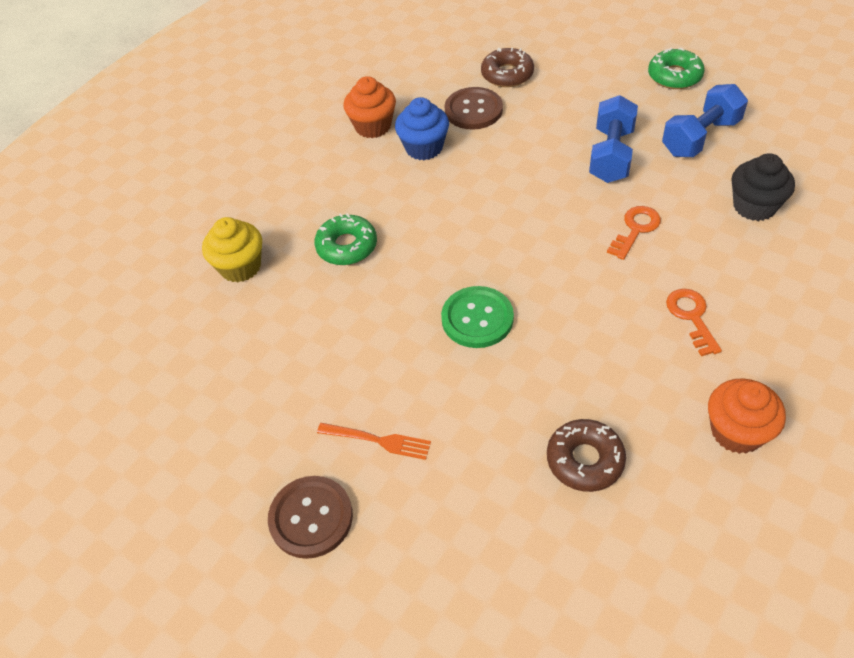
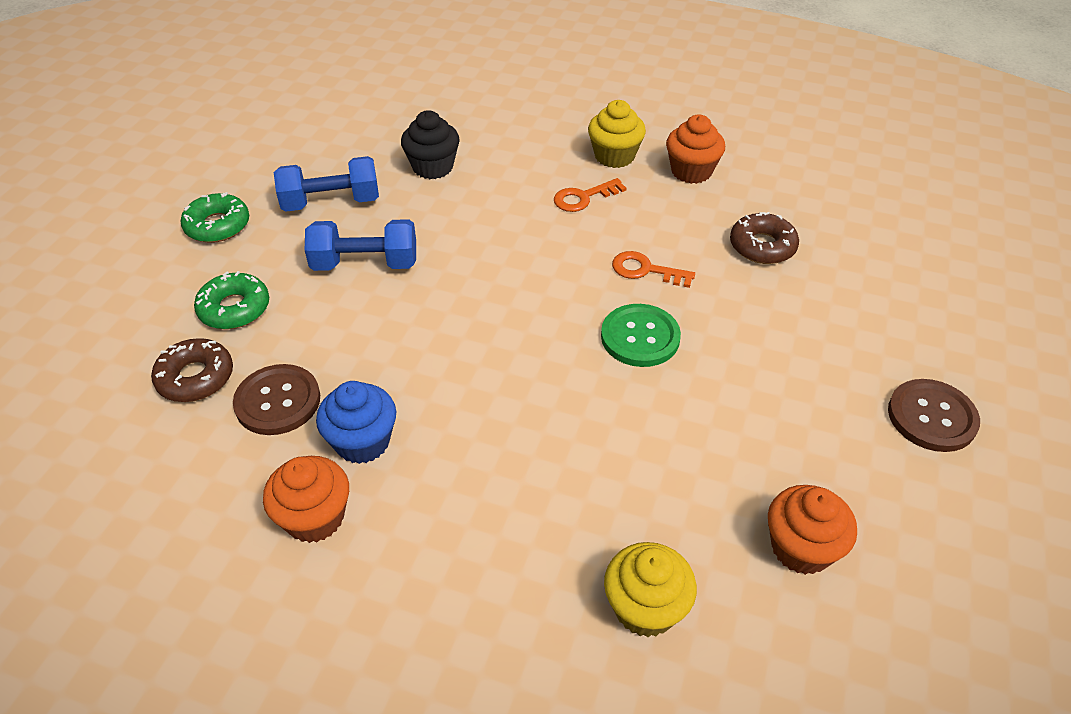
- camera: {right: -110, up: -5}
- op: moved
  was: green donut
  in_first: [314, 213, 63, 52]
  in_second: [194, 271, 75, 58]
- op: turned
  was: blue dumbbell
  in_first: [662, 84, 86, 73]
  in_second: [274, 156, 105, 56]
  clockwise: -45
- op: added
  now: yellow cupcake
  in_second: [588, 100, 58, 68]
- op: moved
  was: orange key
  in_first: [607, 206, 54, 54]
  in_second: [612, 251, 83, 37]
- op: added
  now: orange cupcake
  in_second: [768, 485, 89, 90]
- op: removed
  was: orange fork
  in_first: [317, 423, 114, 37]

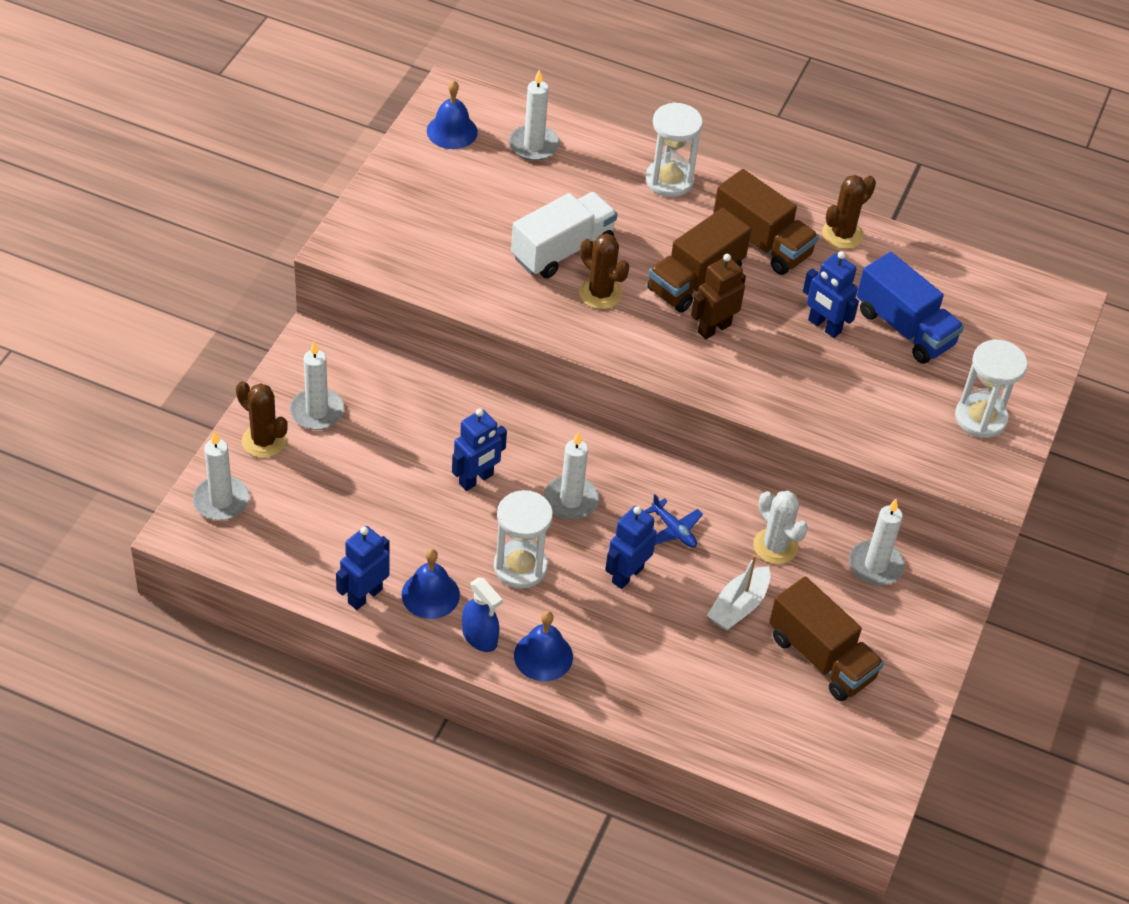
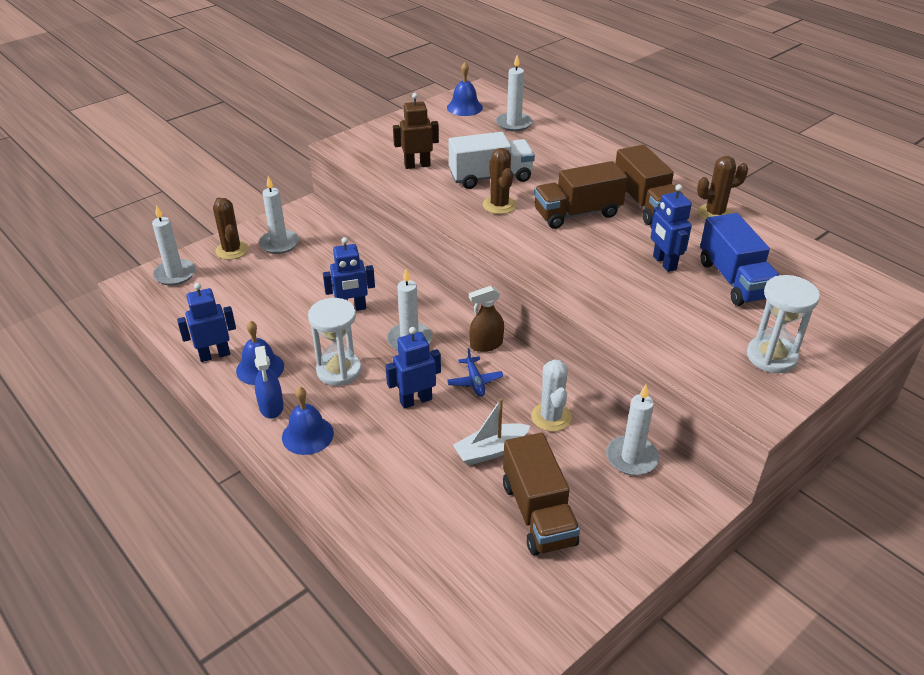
- camera: {right: 30, up: -10}
- op: moved
  was: brown robot
  in_first: [691, 254, 55, 85]
  in_second: [393, 93, 46, 76]
- op: added
  now: brown spray bottle
  in_second: [469, 286, 35, 66]
- op: removed
  was: white hourglass
  in_first: [646, 102, 57, 95]

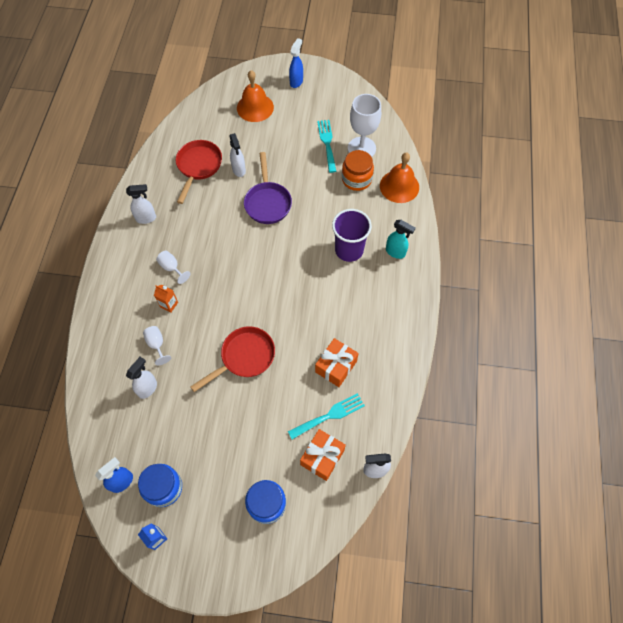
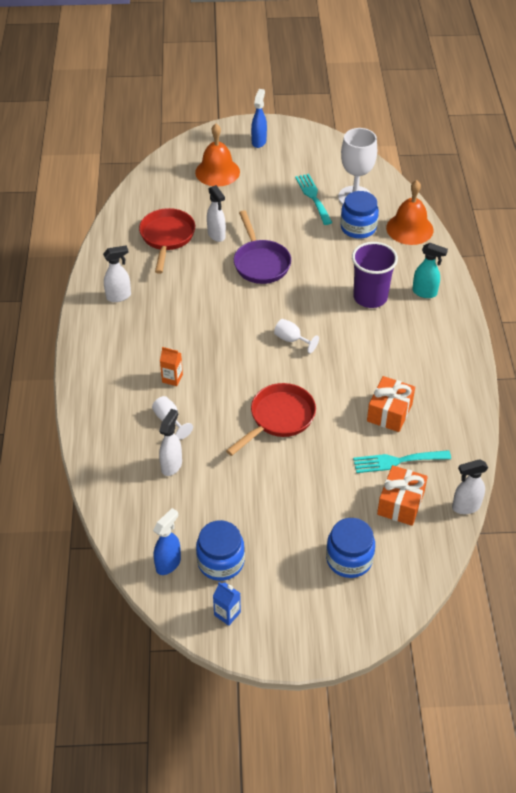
- camera: {right: -10, up: -15}
- op: moved
  was: white goblet
  in_first: [156, 250, 34, 34]
  in_second: [274, 319, 45, 34]
- op: recoloured
  was: orange jar
  now: blue jar
  in_first: [342, 150, 32, 41]
  in_second: [340, 191, 39, 48]
- op: turned
  was: turquoise fork
  in_first: [288, 393, 77, 46]
  in_second: [353, 450, 98, 23]
  clockwise: -150

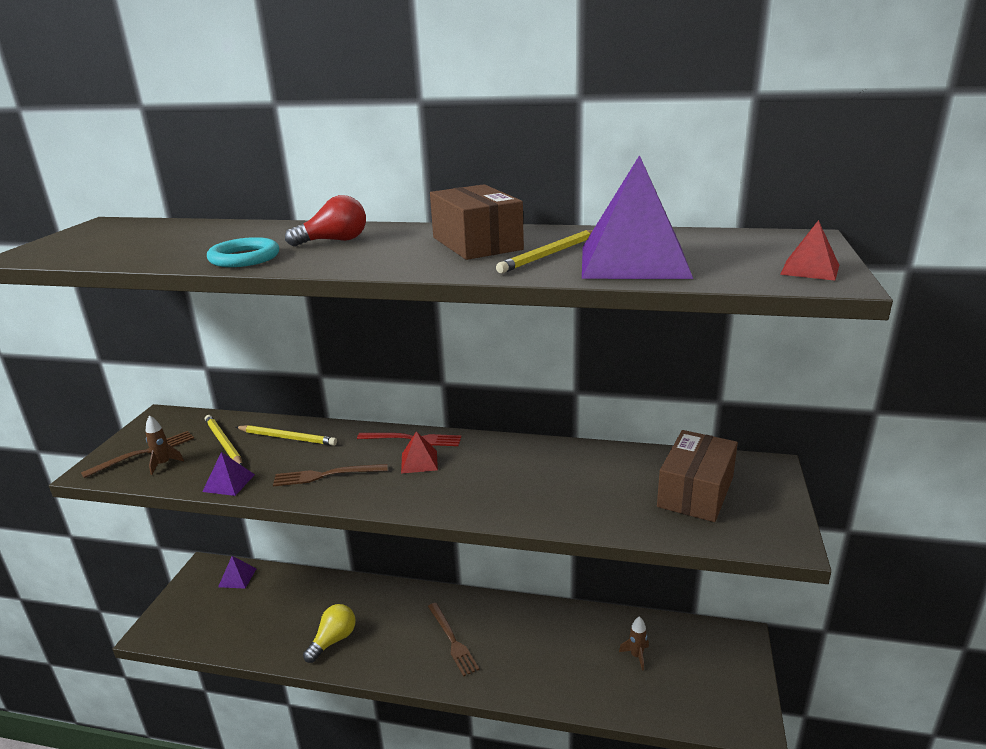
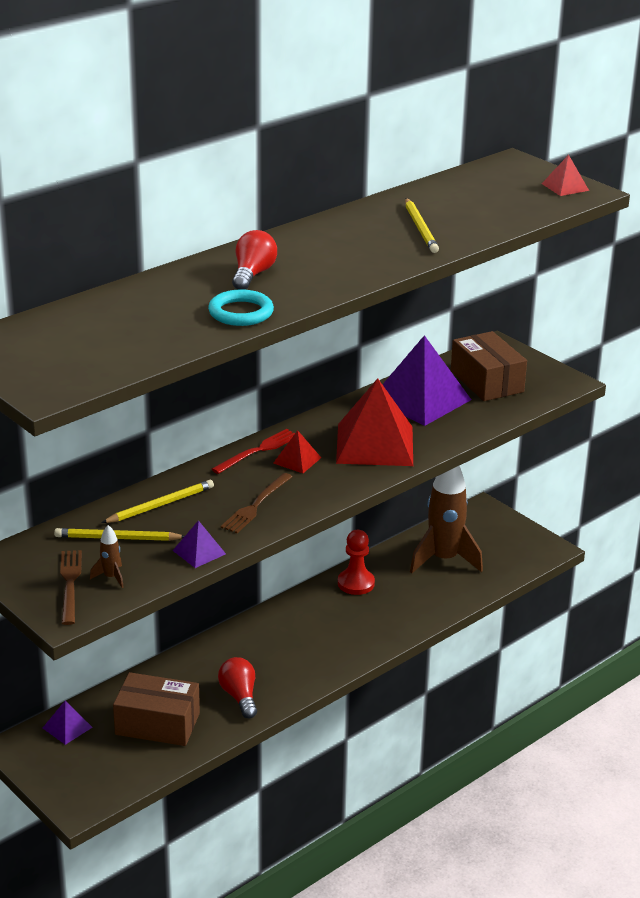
- camera: {right: -55, up: 5}
- op: moved
  was: brown box
  in_first: [430, 184, 94, 76]
  in_second: [113, 672, 87, 74]
- op: recoloured
  was: yellow light bulb
  now: red light bulb
  in_first: [303, 604, 53, 59]
  in_second: [218, 657, 39, 61]
- op: added
  now: red pyramid
  in_second: [336, 378, 77, 88]
- op: added
  now: red pawn
  in_second: [338, 530, 37, 65]
- op: moved
  was: purple pyramid
  in_first: [582, 155, 111, 124]
  in_second: [382, 335, 89, 91]
- op: resized
  was: brown rocket
  in_first: [619, 616, 30, 55]
  in_second: [410, 466, 73, 107]
  ratio: 2.47
- op: removed
  was: brown fork
  in_first: [428, 603, 51, 73]

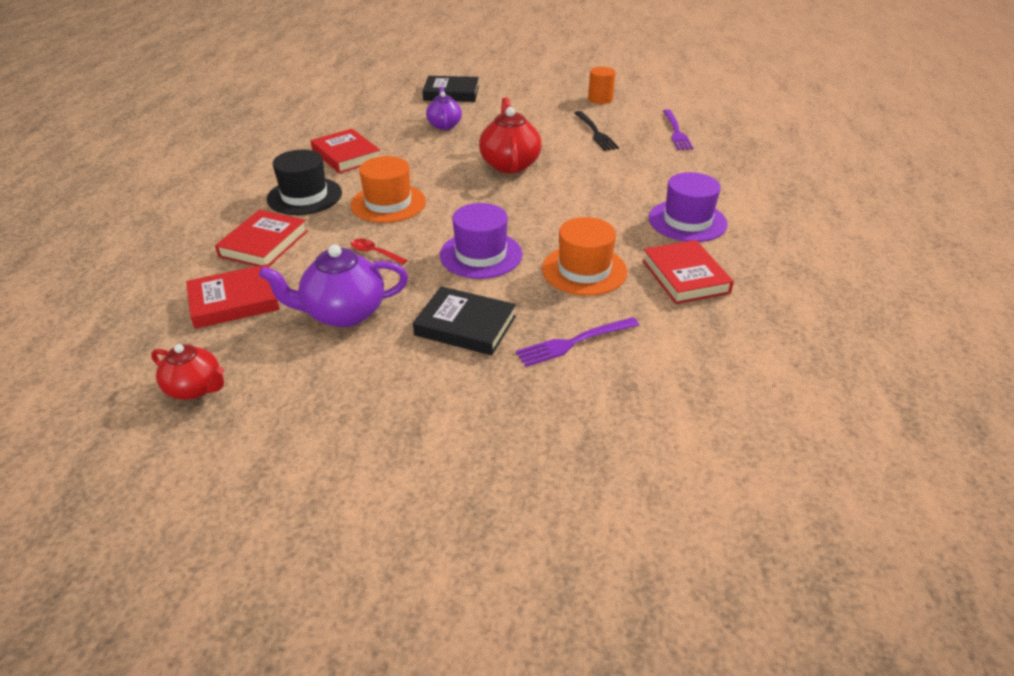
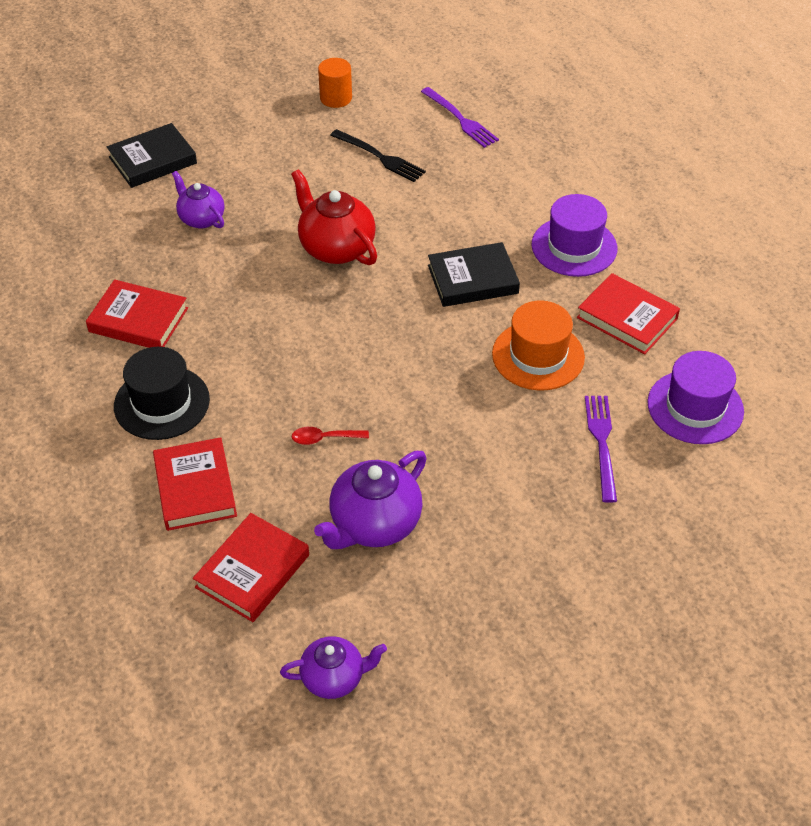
- camera: {right: -35, up: 10}
- op: recoloured
  was: red teapot
  now: purple teapot
  in_first: [151, 344, 73, 56]
  in_second: [280, 636, 107, 63]
- op: moved
  was: black book
  in_first: [413, 286, 103, 69]
  in_second: [428, 242, 92, 65]
- op: turned
  was: purple fork
  in_first: [516, 317, 123, 50]
  in_second: [585, 396, 32, 107]
  clockwise: 150
- op: moved
  was: purple hat
  in_first: [440, 203, 82, 76]
  in_second: [647, 351, 97, 93]
- op: removed
  was: orange hat
  in_first: [350, 156, 76, 67]

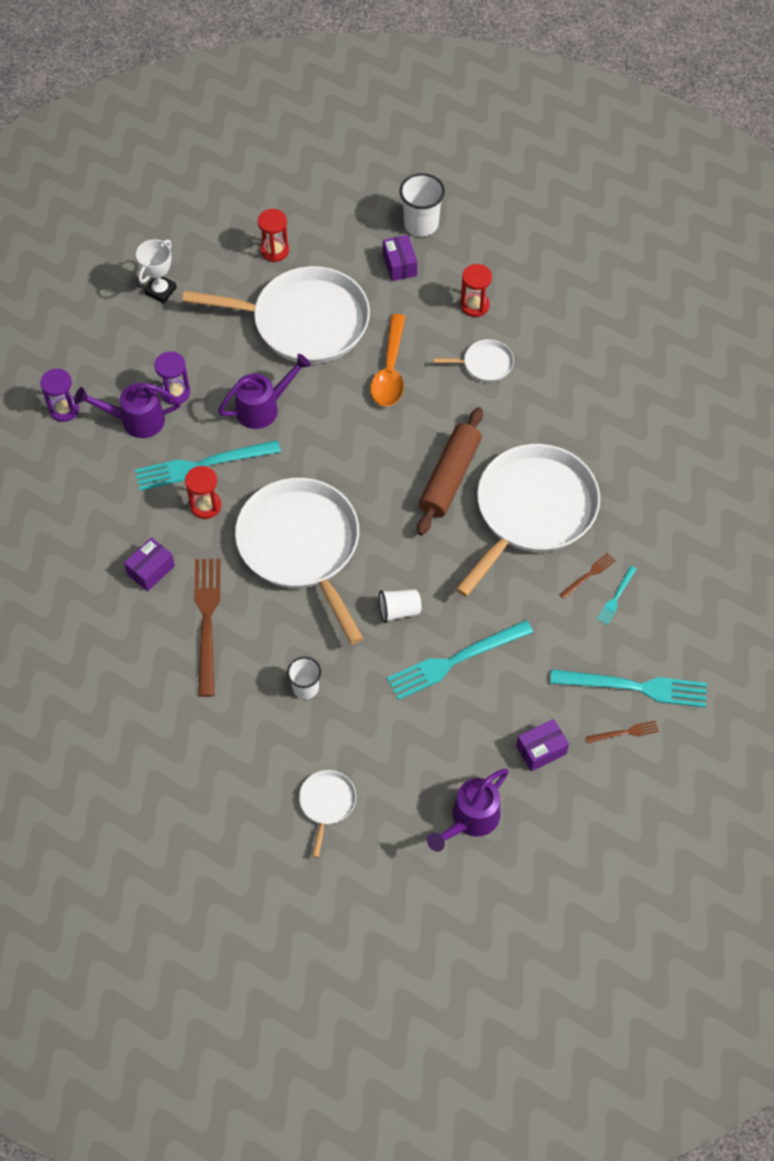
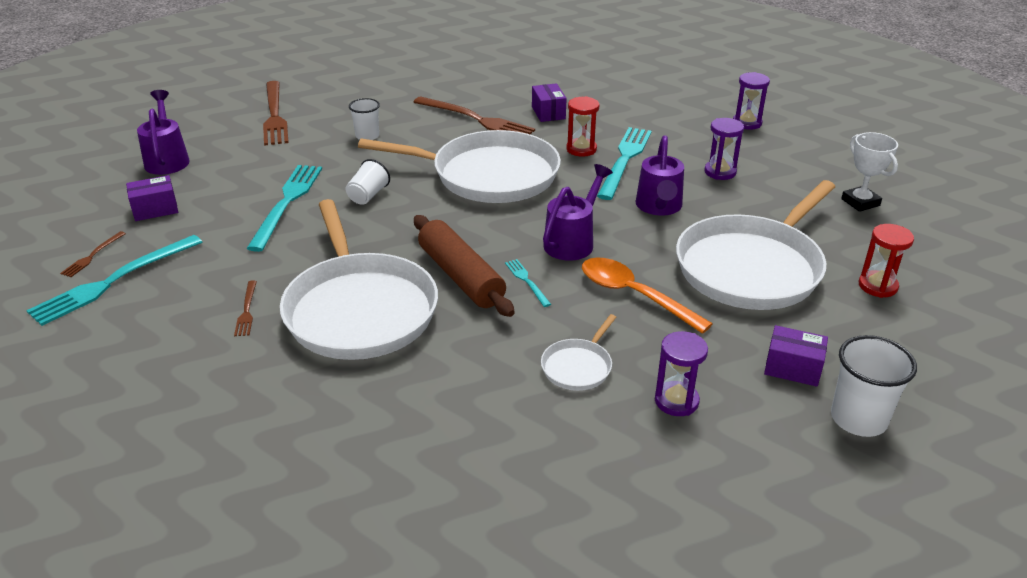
- camera: {right: 125, up: -25}
- op: turned
  was: purple box
  in_first: [516, 719, 53, 52]
  in_second: [126, 175, 52, 46]
  clockwise: 60
- op: replaced
  was: white pan
  now: brown fork
  in_first: [299, 770, 57, 88]
  in_second: [263, 81, 26, 65]
- op: moved
  was: turquoise fork
  in_first: [597, 566, 39, 59]
  in_second: [505, 259, 46, 48]
- op: moved
  was: purple watering can
  in_first: [75, 383, 106, 55]
  in_second: [543, 164, 70, 97]
- op: recoloured
  was: red hourglass
  now: purple hourglass
  in_first: [460, 264, 32, 53]
  in_second: [655, 331, 53, 85]

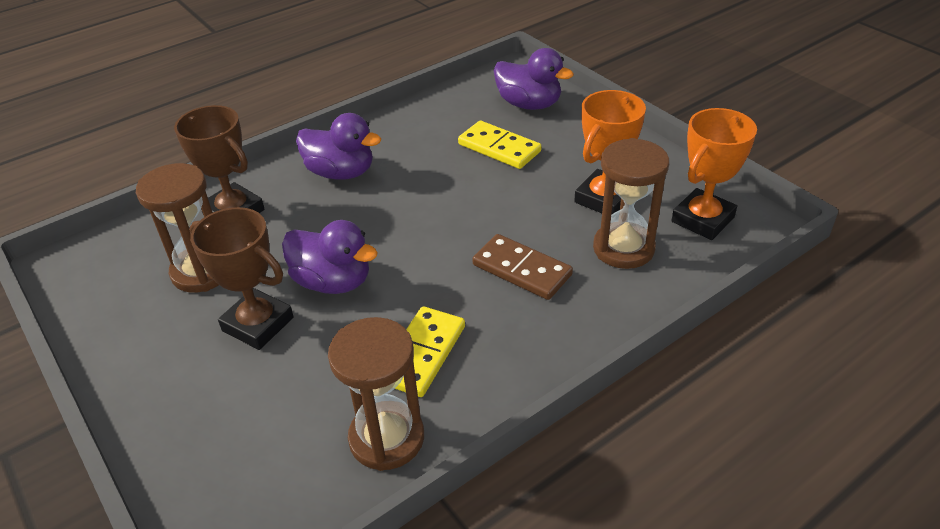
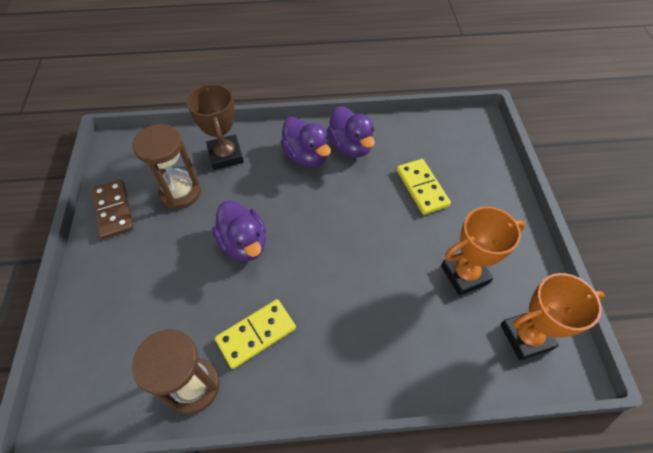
- camera: {right: 30, up: 15}
- op: moved
  was: brown domino
  in_first: [472, 234, 101, 66]
  in_second: [92, 180, 42, 59]
- op: moved
  was: purple duck
  in_first: [494, 48, 80, 62]
  in_second: [327, 106, 48, 52]
- op: removed
  was: brown trophy
  in_first: [189, 207, 105, 143]
- op: removed
  was: brown hourglass
  in_first: [593, 138, 76, 131]

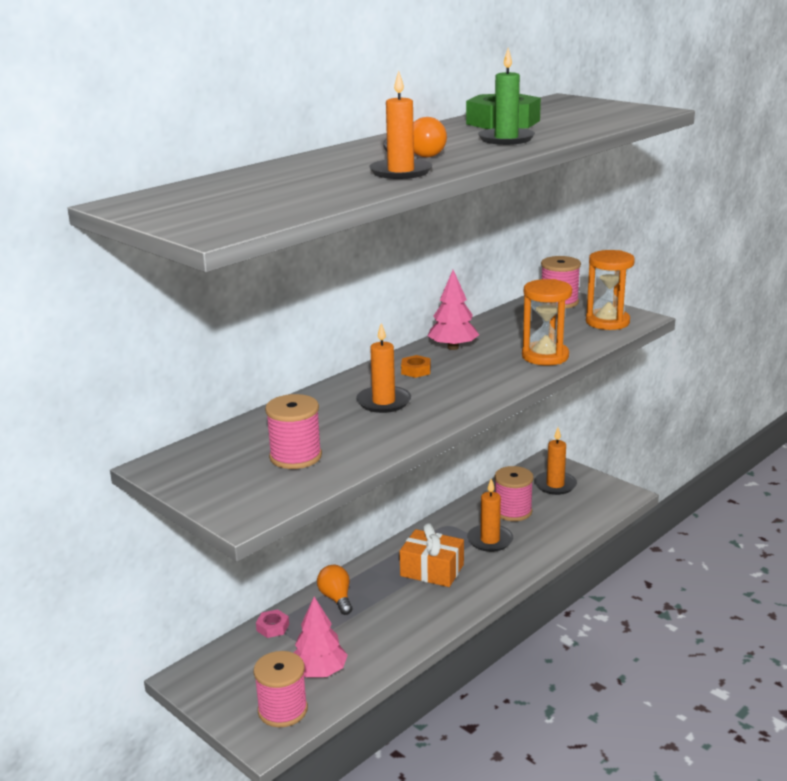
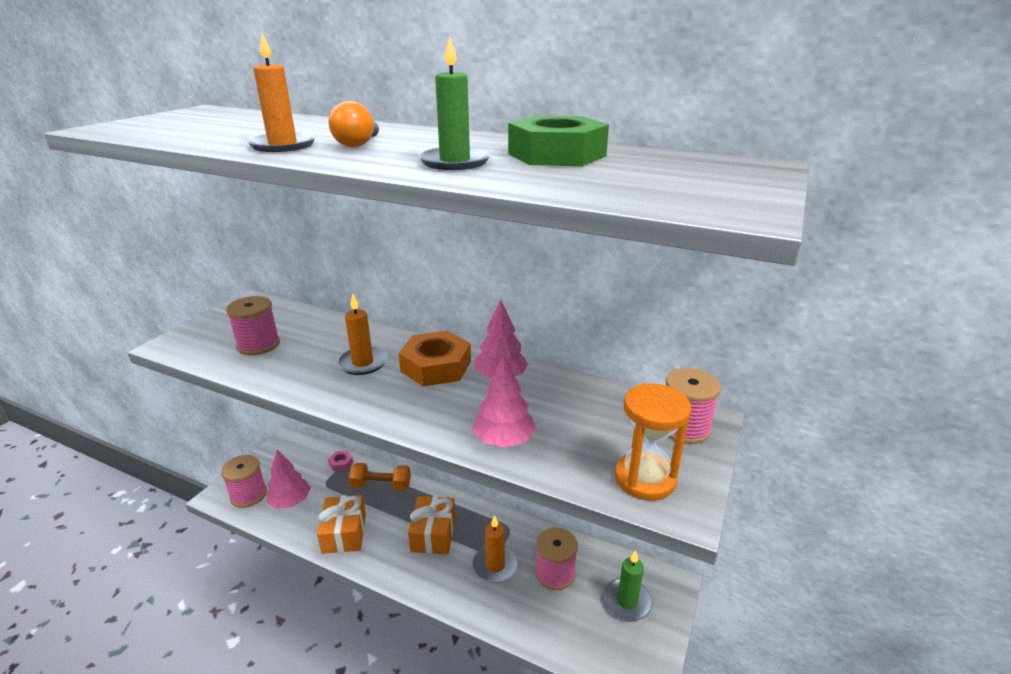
- camera: {right: 70, up: 5}
- op: added
  now: orange gift
  in_second: [317, 495, 49, 59]
- op: replaced
  was: orange light bulb
  now: orange dumbbell
  in_first: [317, 565, 35, 50]
  in_second: [348, 463, 63, 28]
- op: resized
  was: orange nut
  in_first: [401, 355, 30, 23]
  in_second: [399, 331, 72, 56]
  ratio: 2.21
- op: replaced
  was: orange hourglass
  now: pink tree
  in_first: [522, 279, 50, 86]
  in_second: [472, 355, 64, 93]
- op: recoloured
  was: orange candle
  now: green candle
  in_first: [534, 428, 43, 67]
  in_second: [603, 550, 50, 71]

